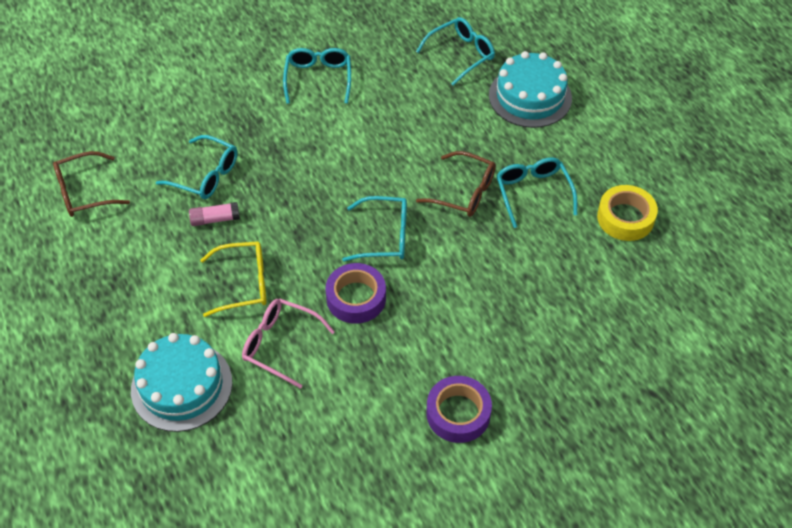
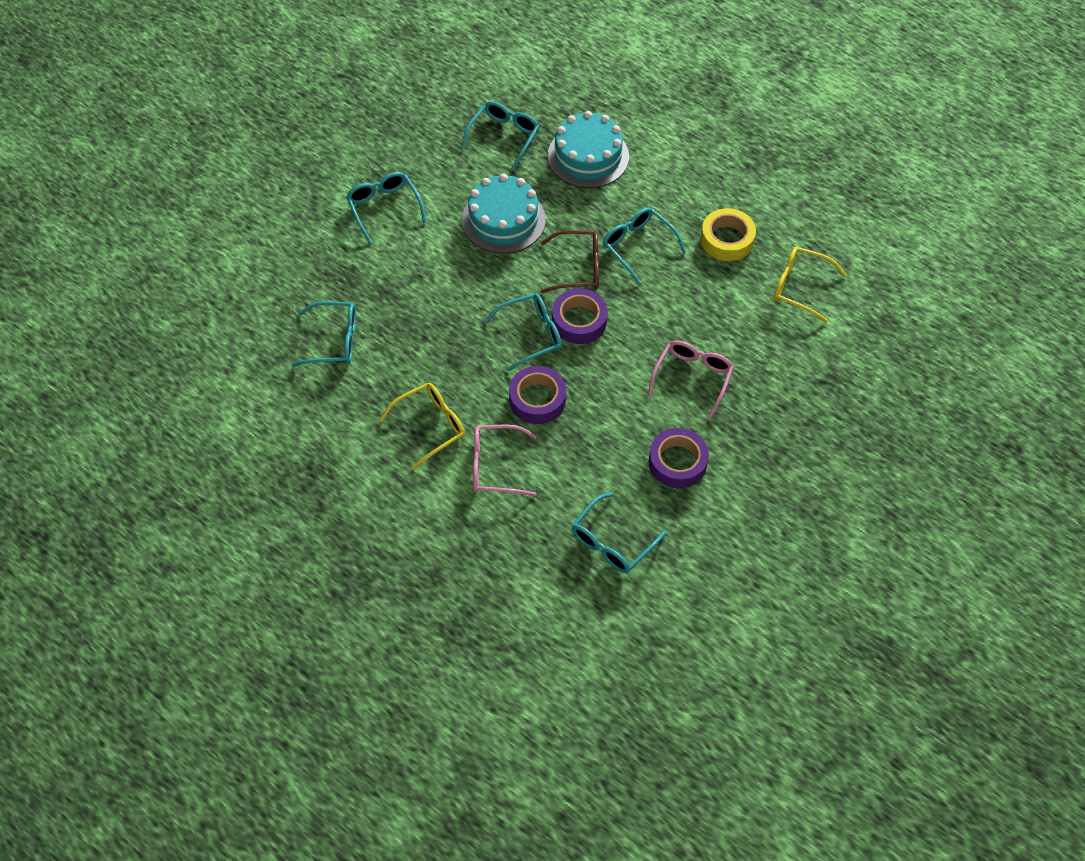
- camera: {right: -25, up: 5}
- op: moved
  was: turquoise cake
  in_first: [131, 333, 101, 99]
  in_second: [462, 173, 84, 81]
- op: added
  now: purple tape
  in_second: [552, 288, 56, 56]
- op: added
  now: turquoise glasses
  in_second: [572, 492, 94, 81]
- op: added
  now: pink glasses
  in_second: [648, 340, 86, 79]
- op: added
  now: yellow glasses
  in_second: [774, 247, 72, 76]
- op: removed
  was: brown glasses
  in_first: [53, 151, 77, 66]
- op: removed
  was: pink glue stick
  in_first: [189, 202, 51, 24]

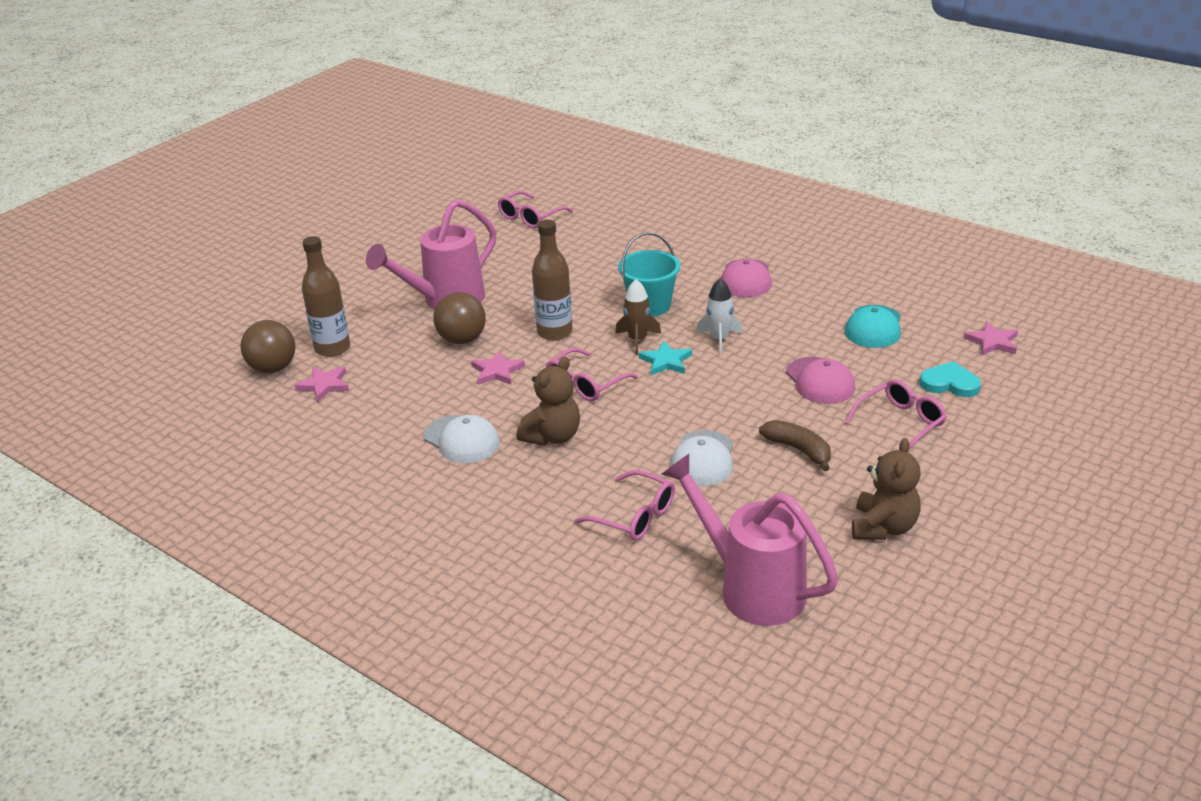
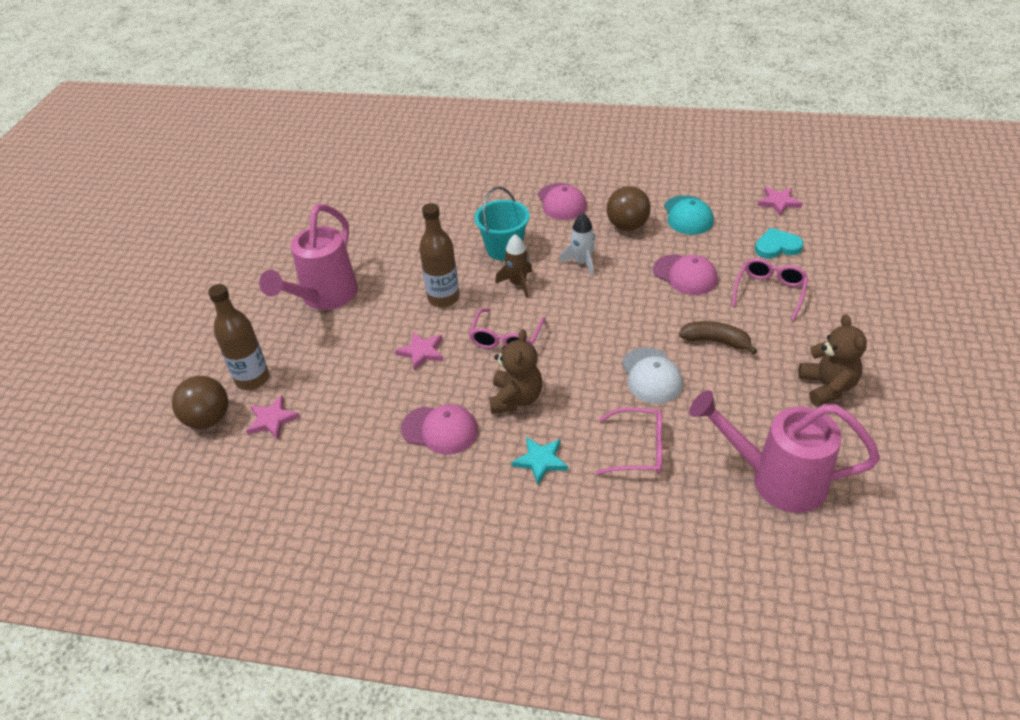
- camera: {right: -25, up: 10}
- op: recoloured
  was: white cap
  now: pink cap
  in_first: [424, 415, 76, 48]
  in_second: [401, 404, 77, 51]
- op: moved
  was: turquoise star
  in_first: [639, 341, 53, 34]
  in_second: [511, 437, 57, 48]
- op: moved
  was: brown ball
  in_first: [433, 292, 53, 52]
  in_second: [606, 186, 45, 45]
- op: removed
  was: pink glasses
  in_first: [498, 191, 75, 37]

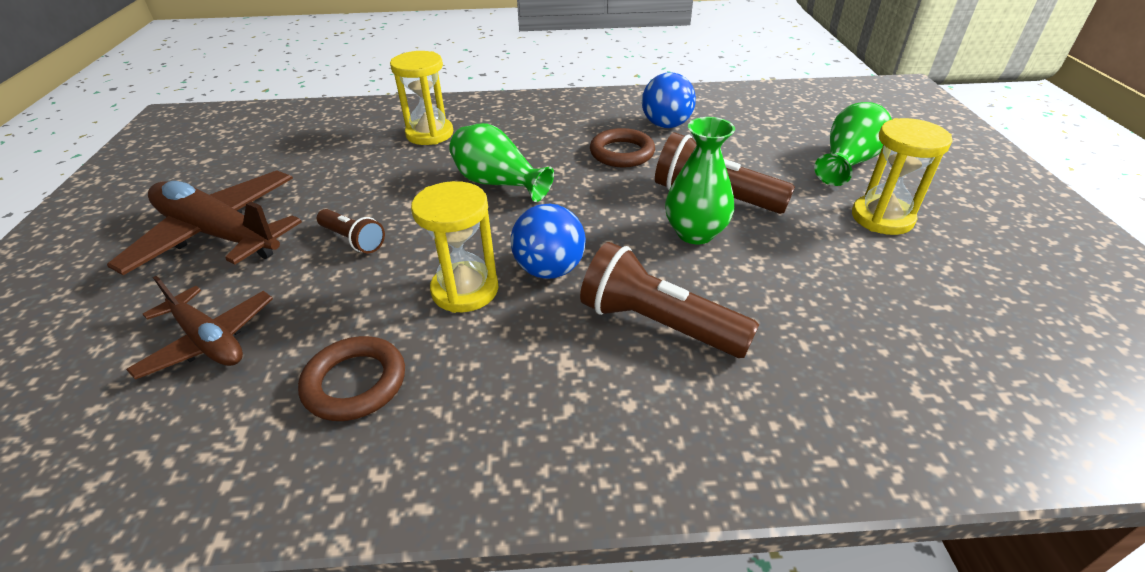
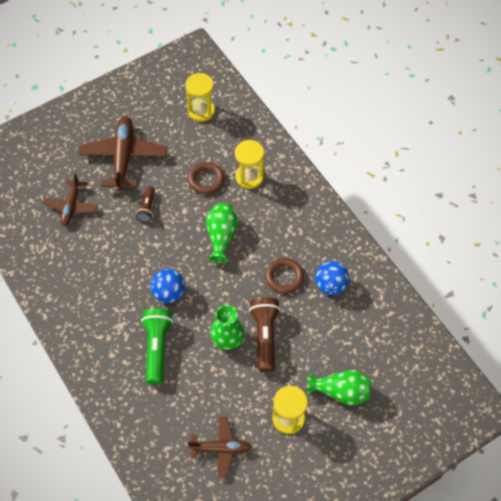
- camera: {right: 60, up: 20}
- op: recoloured
  was: brown flashlight
  now: green flashlight
  in_first: [580, 242, 179, 116]
  in_second: [141, 308, 32, 76]
- op: moved
  was: yellow hourglass
  in_first: [411, 181, 88, 132]
  in_second: [185, 73, 30, 49]
- op: moved
  was: brown ring
  in_first: [298, 336, 107, 85]
  in_second: [188, 162, 37, 32]
- op: added
  now: brown plane
  in_second: [188, 417, 64, 61]

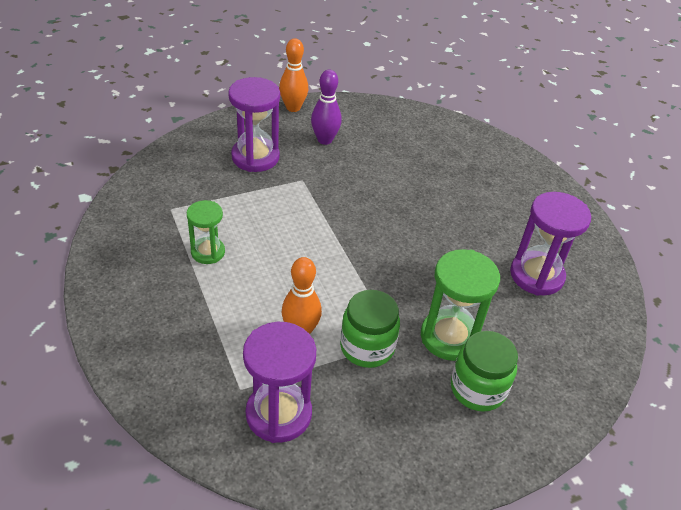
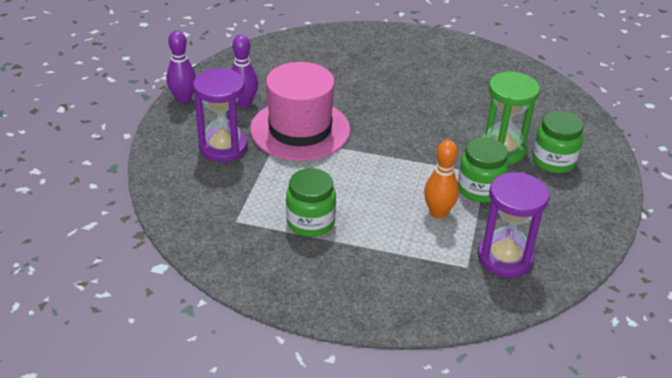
- camera: {right: -50, up: -5}
- op: recoloured
  was: orange bowling pin
  now: purple bowling pin
  in_first: [279, 38, 29, 74]
  in_second: [166, 30, 30, 74]
- op: added
  now: pink hat
  in_second: [250, 62, 100, 99]
- op: replaced
  was: green hourglass
  now: green jar
  in_first: [187, 200, 38, 64]
  in_second: [286, 168, 50, 69]
- op: removed
  was: purple hourglass
  in_first: [510, 192, 81, 103]

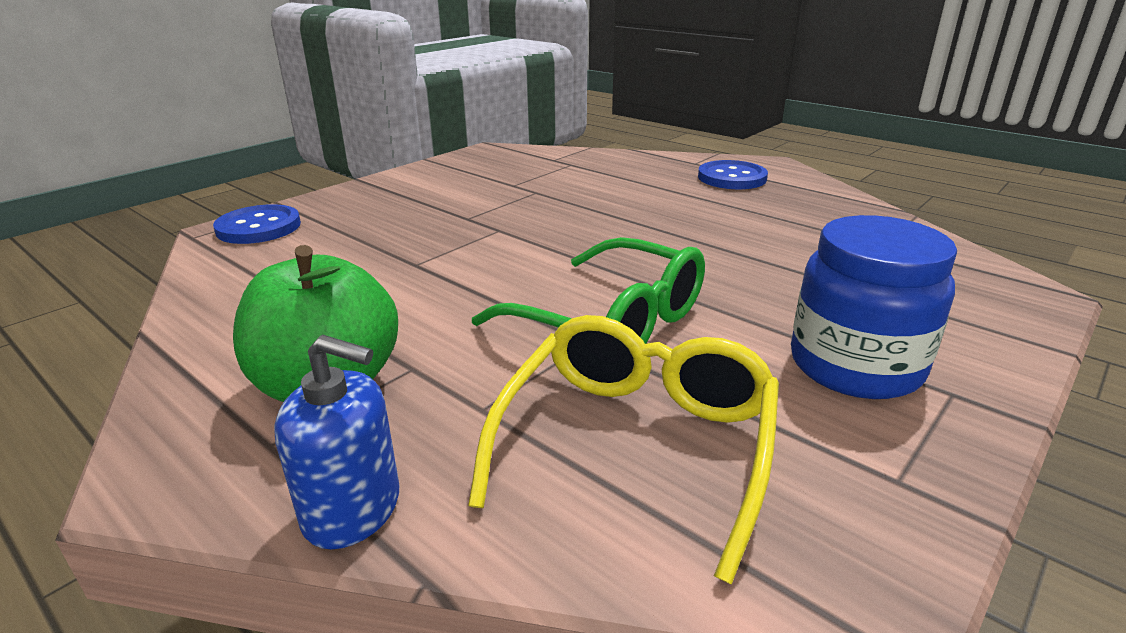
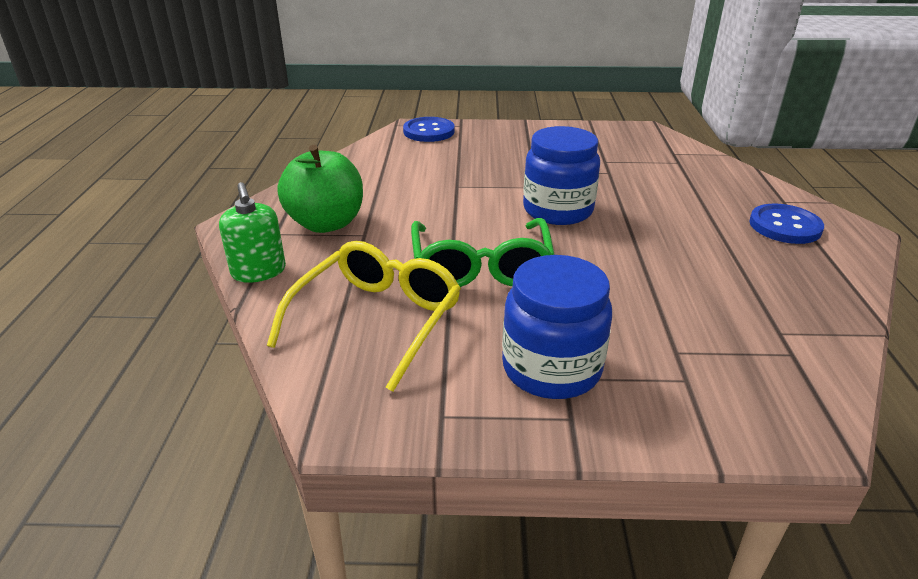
- camera: {right: 50, up: 5}
- op: recoloured
  was: blue soap dispenser
  now: green soap dispenser
  in_first: [274, 335, 125, 214]
  in_second: [219, 182, 67, 101]
- op: turned
  was: yellow glasses
  in_first: [468, 315, 311, 270]
  in_second: [267, 241, 194, 151]
  clockwise: -45
- op: added
  now: blue jar
  in_second: [523, 126, 77, 99]

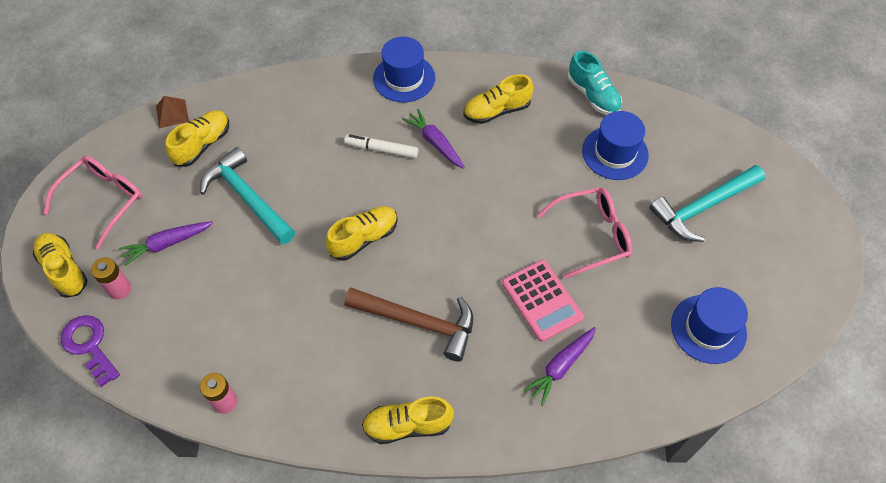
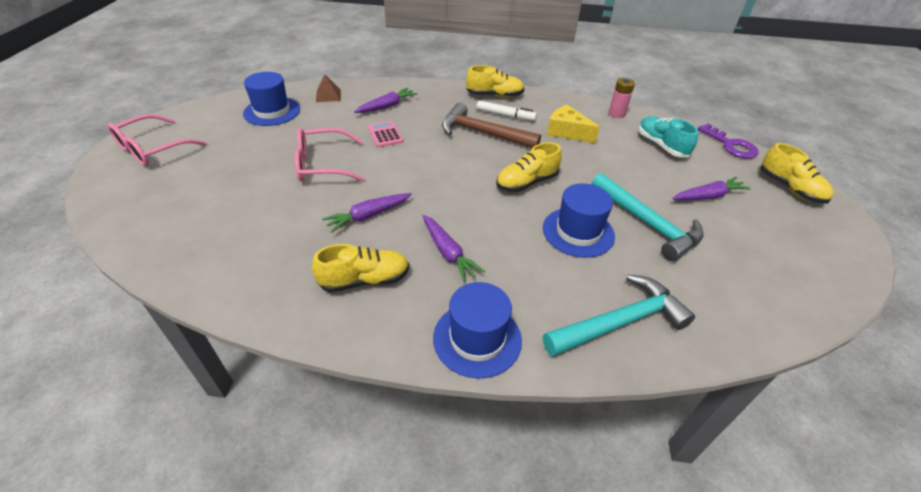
- camera: {right: -175, up: -15}
- op: moved
  was: pink glasses
  in_first: [43, 156, 99, 93]
  in_second: [108, 114, 99, 52]
- op: moved
  was: brown pyramid
  in_first: [156, 96, 33, 32]
  in_second: [316, 75, 25, 27]
- op: added
  now: purple carrot
  in_second: [322, 193, 90, 40]
- op: resized
  was: pink calculator
  in_first: [502, 260, 82, 82]
  in_second: [368, 121, 35, 26]
  ratio: 0.65
- op: moved
  was: white marker
  in_first: [344, 135, 74, 23]
  in_second: [476, 100, 61, 21]
- op: moved
  was: blue hat
  in_first: [582, 111, 67, 69]
  in_second: [543, 183, 72, 75]
- op: moved
  was: turquoise hammer
  in_first: [649, 165, 116, 77]
  in_second: [543, 274, 152, 83]
- op: added
  now: yellow cheese
  in_second: [547, 105, 53, 38]
- op: moved
  was: turquoise shoe
  in_first: [568, 51, 54, 64]
  in_second: [638, 116, 60, 41]
- op: removed
  was: pink battery
  in_first: [91, 257, 40, 43]
- op: removed
  was: yellow shoe
  in_first: [166, 110, 63, 57]

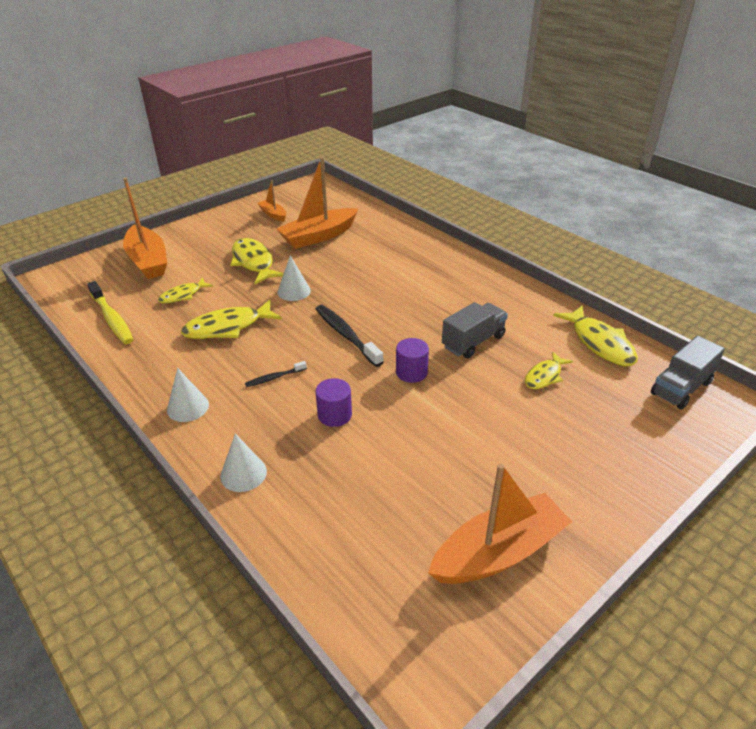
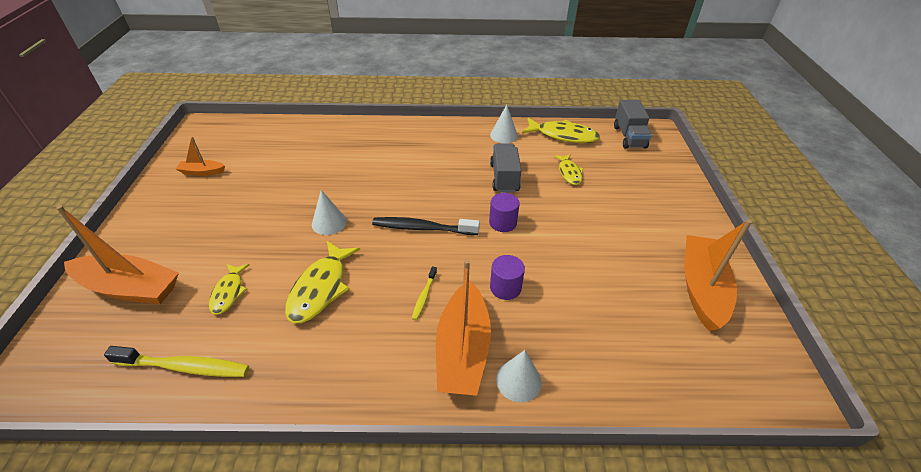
- camera: {right: -50, up: 5}
- op: recoloured
  was: black toothbrush
  now: yellow toothbrush
  in_first: [245, 361, 62, 26]
  in_second: [412, 266, 25, 54]
- op: moved
  was: orange boat
  in_first: [277, 157, 82, 92]
  in_second: [436, 259, 55, 137]
- op: moved
  was: white cone
  in_first: [167, 368, 42, 54]
  in_second: [490, 105, 28, 38]
- op: removed
  was: yellow fish
  in_first: [230, 238, 54, 46]

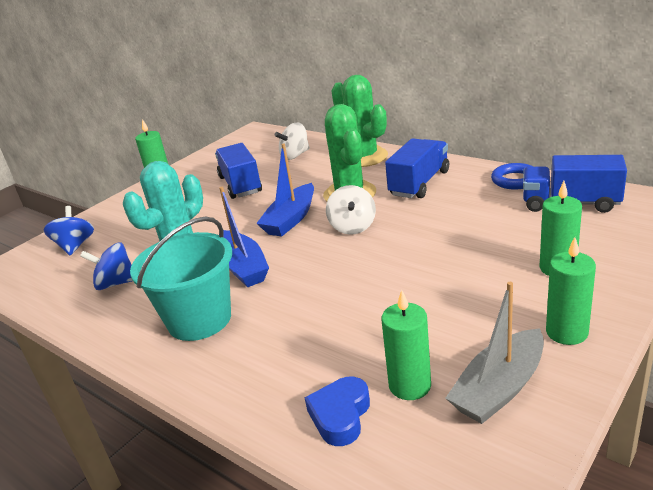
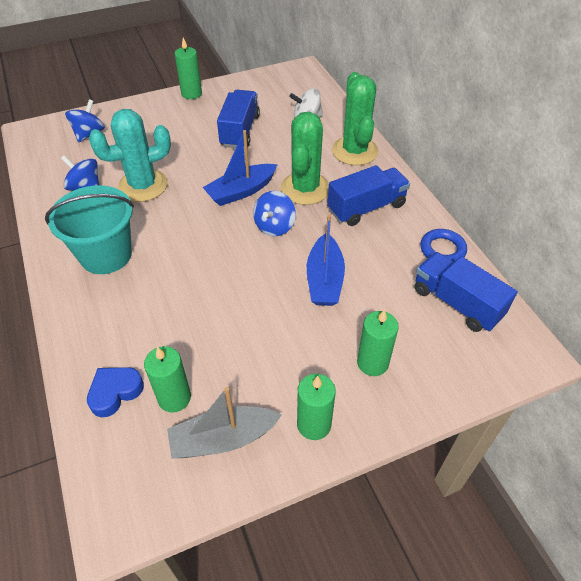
- camera: {right: 25, up: 20}
- op: recoloured
  was: white spinning top
  now: blue spinning top
  in_first: [326, 185, 50, 50]
  in_second: [253, 191, 43, 45]
- op: moved
  was: blue boat
  in_first: [219, 187, 50, 100]
  in_second: [307, 215, 38, 91]

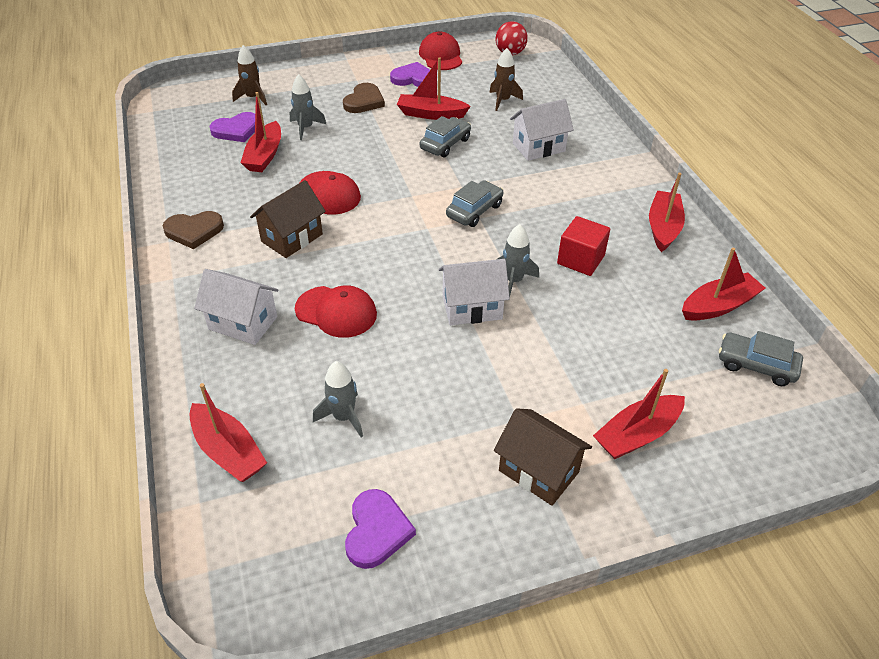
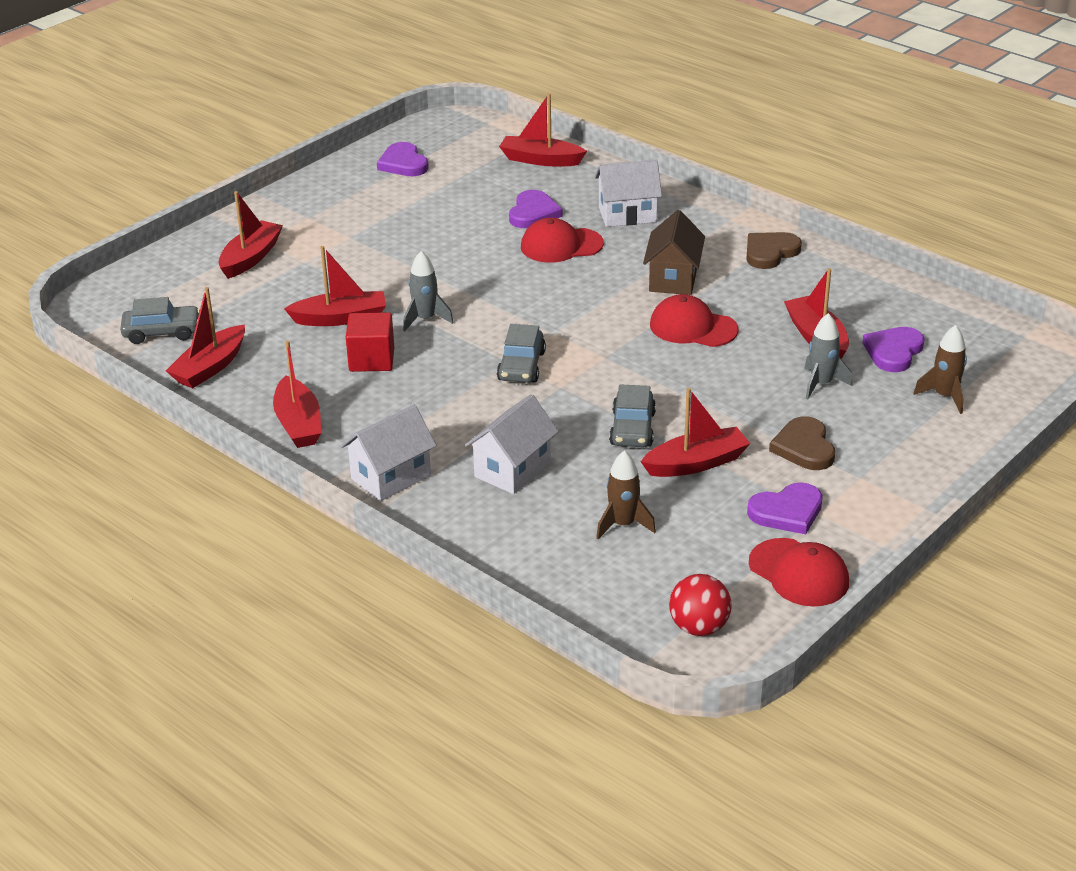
- camera: {right: 150, up: -10}
- op: added
  now: red boat
  in_second: [284, 246, 102, 80]
- op: moved
  was: white house
  in_first: [439, 259, 71, 66]
  in_second: [341, 405, 95, 96]
- op: added
  now: purple heart
  in_second: [509, 190, 53, 38]
- op: removed
  was: grey rocket
  in_first: [313, 361, 50, 76]
- op: removed
  was: brown house
  in_first: [494, 408, 98, 98]

